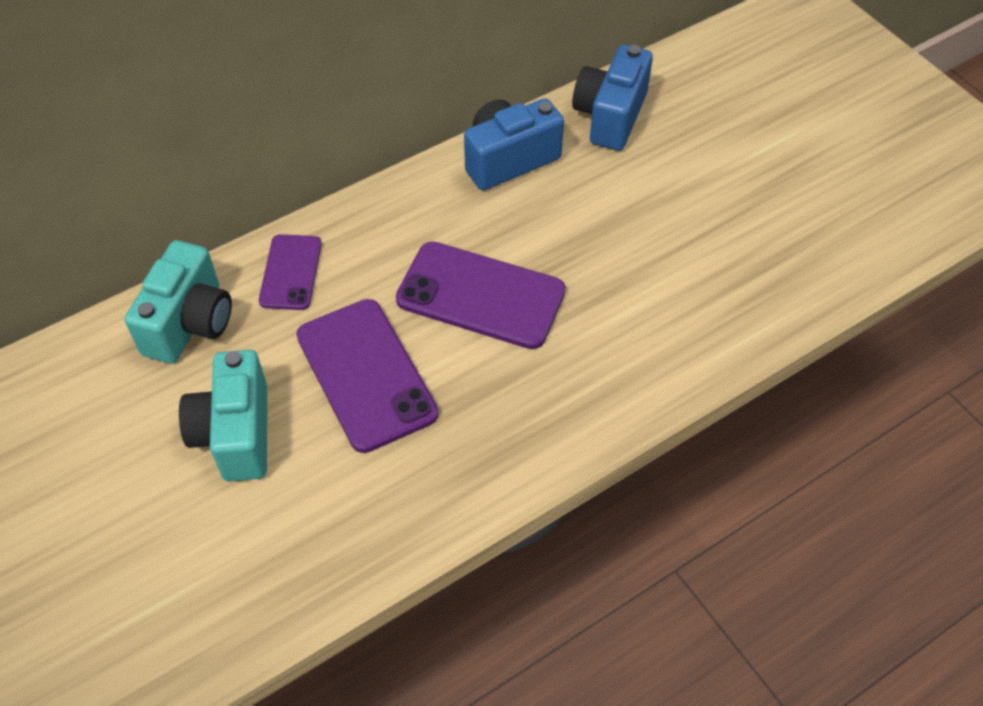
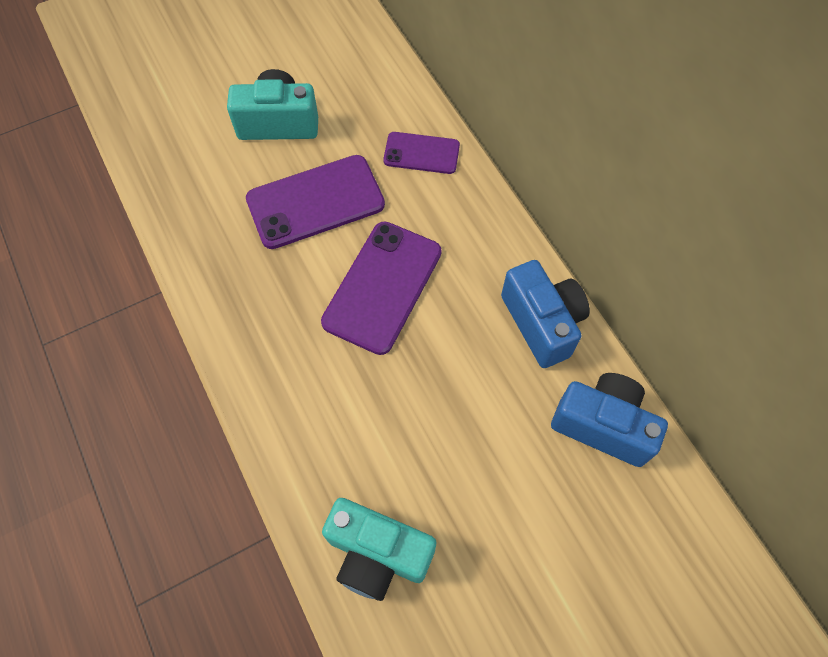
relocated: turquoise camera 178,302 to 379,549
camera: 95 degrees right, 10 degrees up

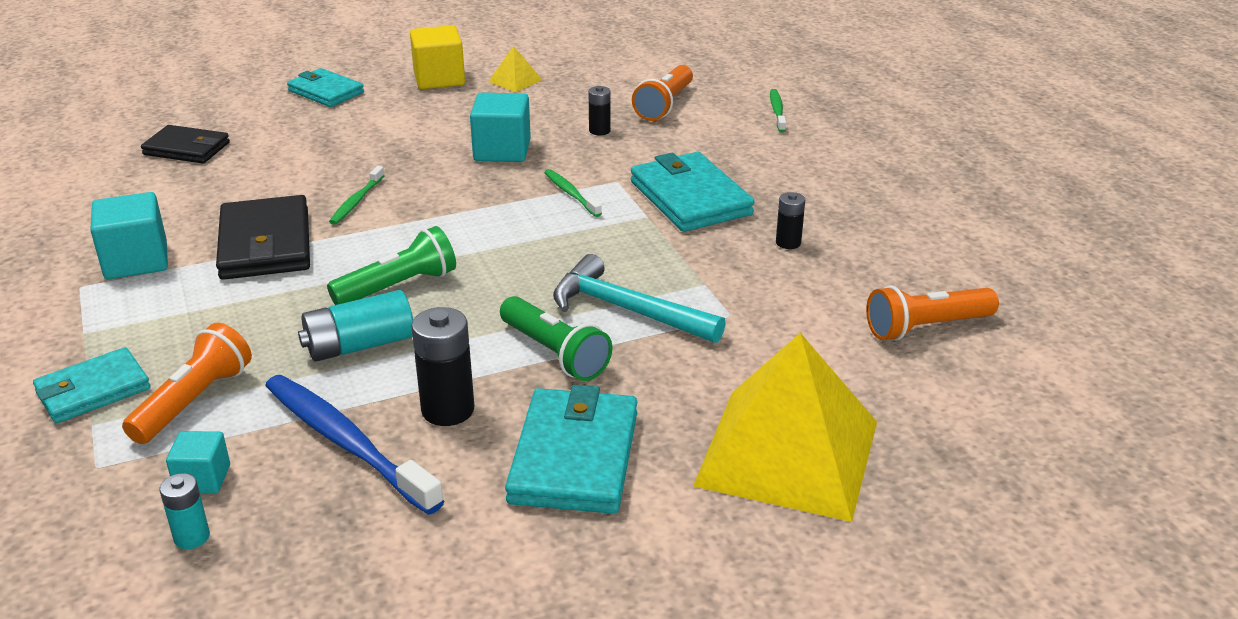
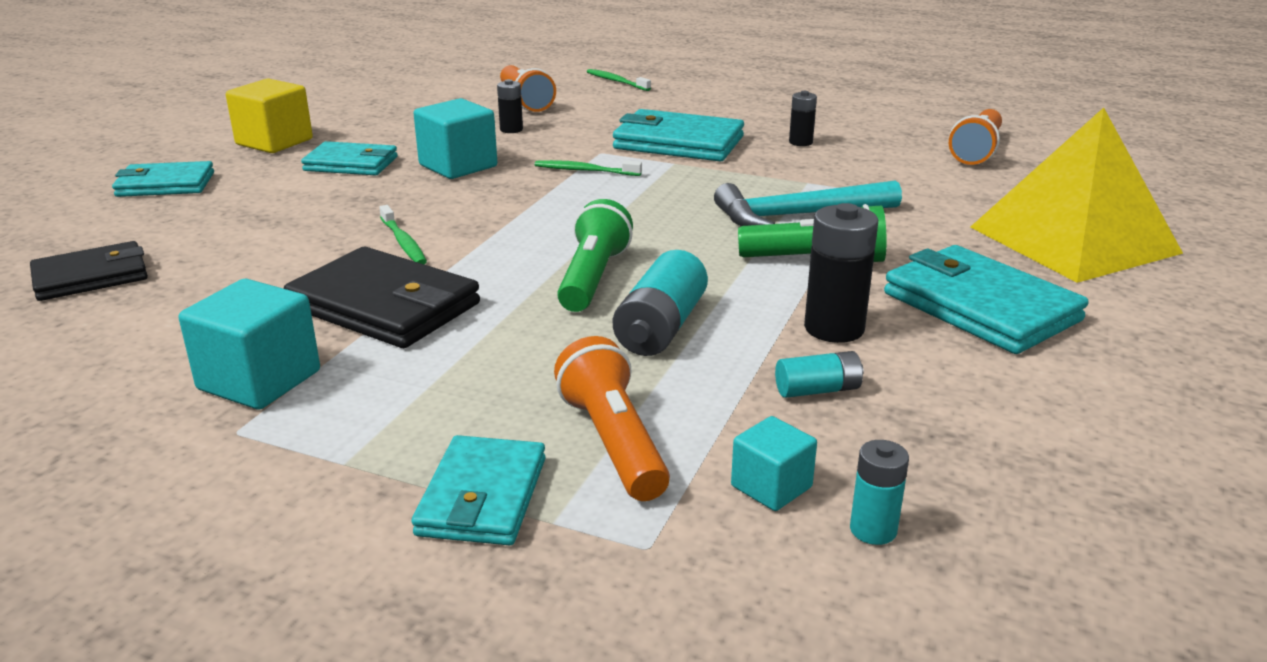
missing: yellow pyramid 515,69
appeared: turquoise wallet 349,158
exchanged: blue toothbrush 354,445 to turquoise battery 819,374
camera: 45 degrees left, 5 degrees down

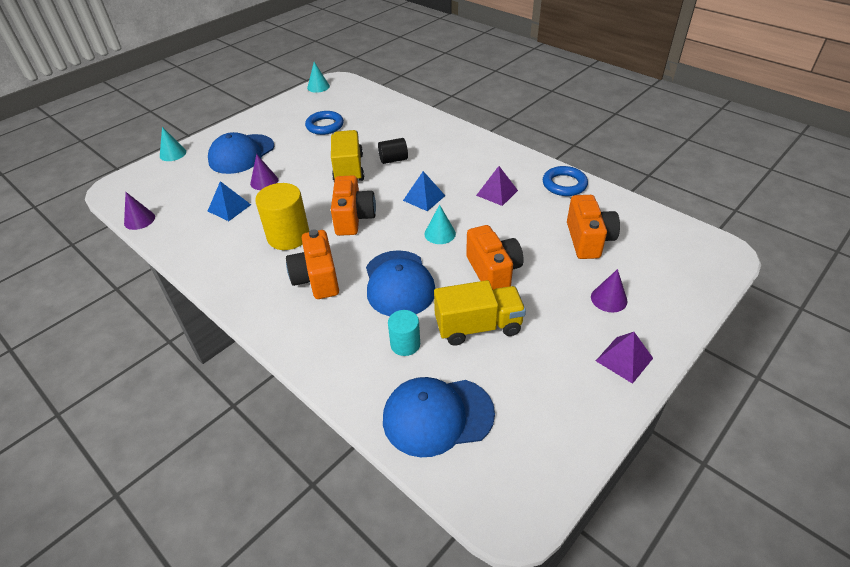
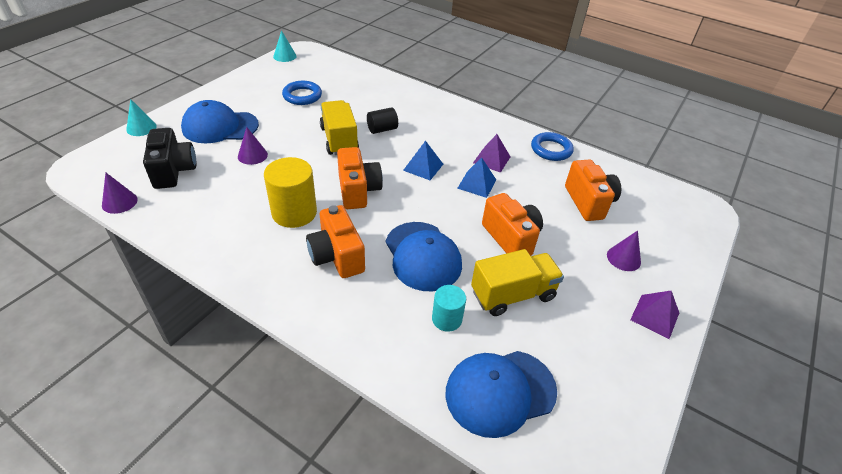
missing: turquoise cone 440,224
appeared: black camera 170,158
relocated: blue pyramid 229,201 to 476,177
spun: blue cap 241,153 = 220,121 60 degrees clockwise
camera: 15 degrees left, 0 degrees up

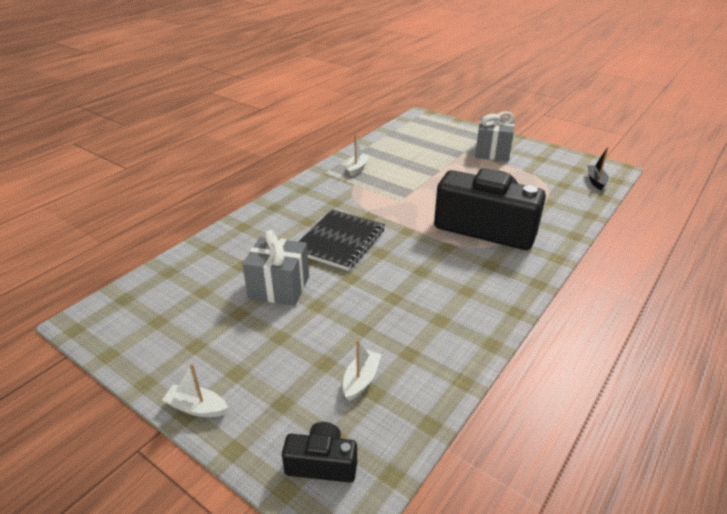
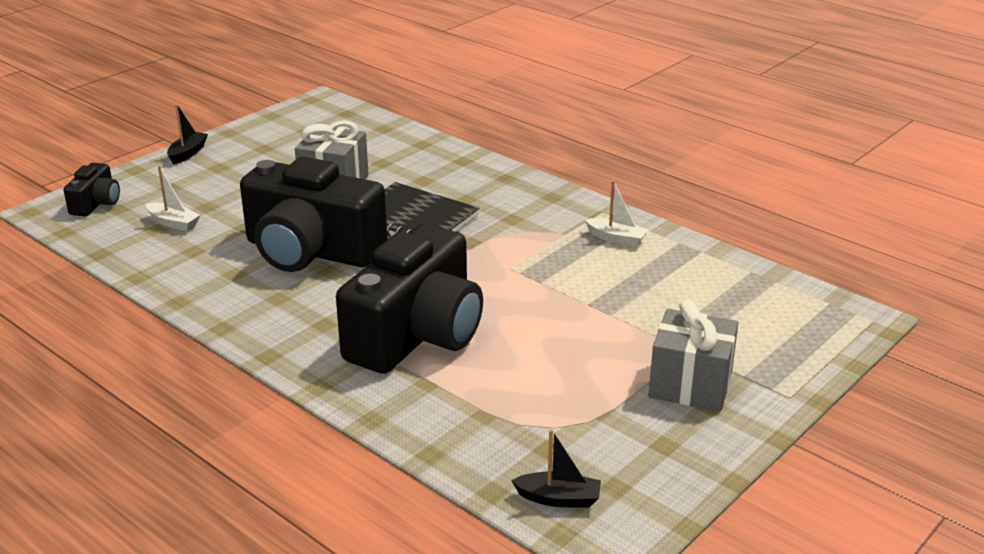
appeared: black camera 314,214
colour: white boat 195,390 to black boat 187,134
camera: 95 degrees right, 5 degrees down

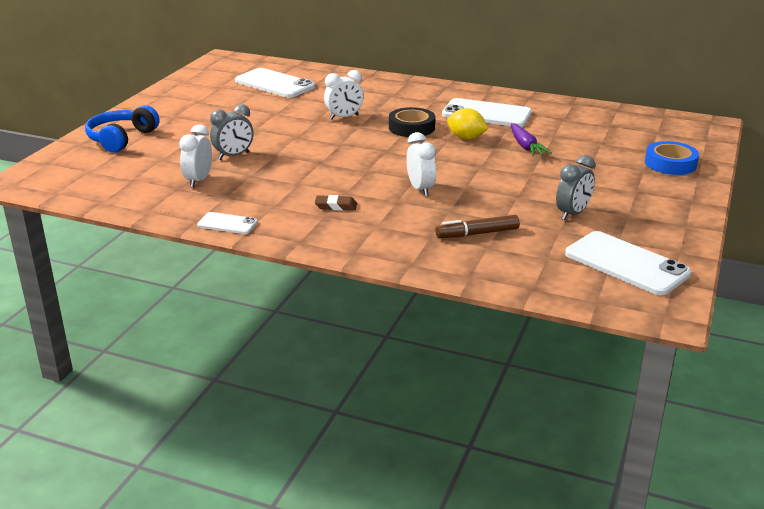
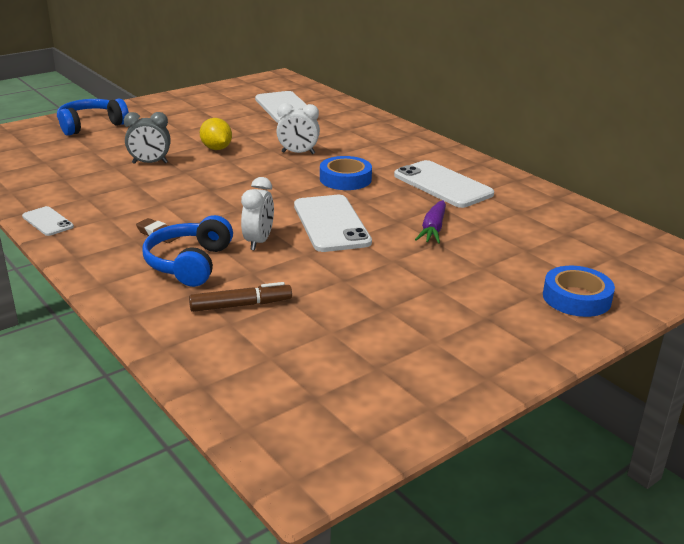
missing: white clock 195,156; grey clock 575,187
appeared: blue headphones 187,251
relocated: yellow lemon 467,124 to 216,134; white phone 628,263 to 333,223
colour: black tape 412,122 to blue tape 346,173
spun: brown marker 477,226 = 240,297 150 degrees clockwise
camera: 30 degrees right, 0 degrees up

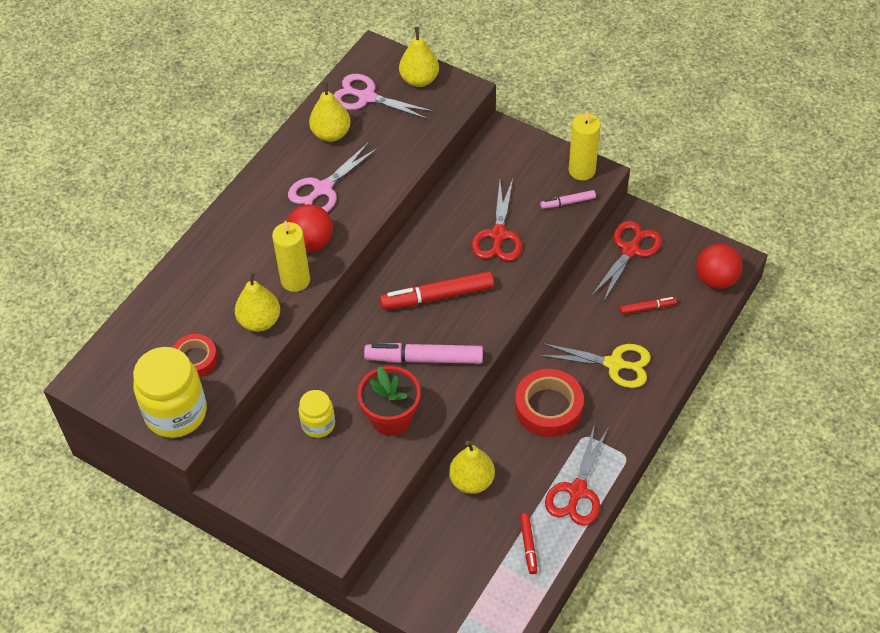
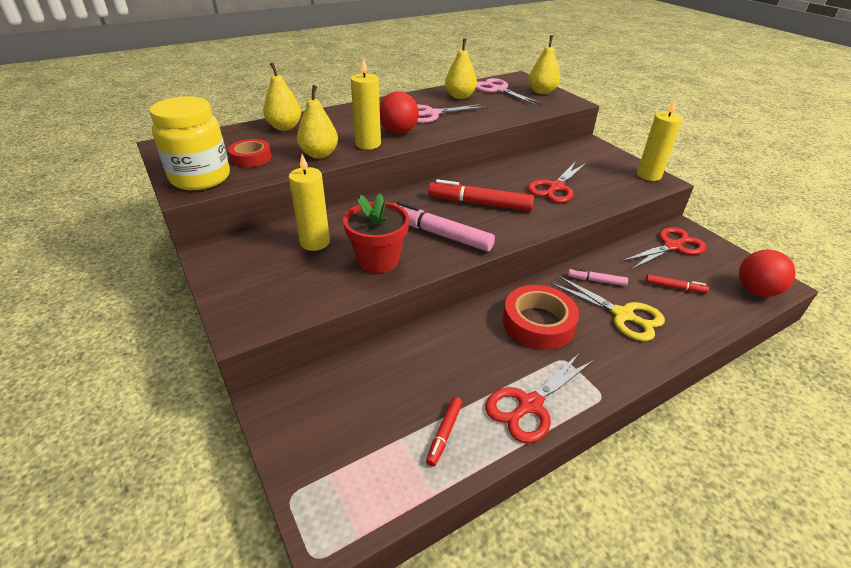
relocated: yellow pear 472,467 to 282,96; pink marker 568,199 to 598,277
exchanged: yellow jar 317,414 to yellow candle 309,202
camera: 25 degrees right, 15 degrees down

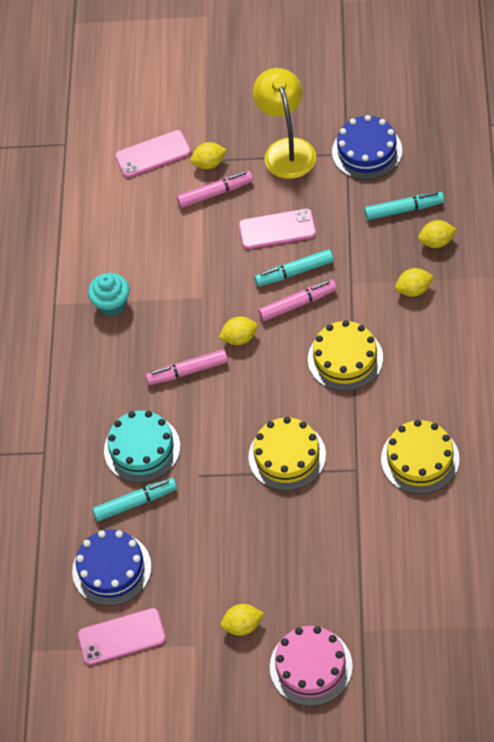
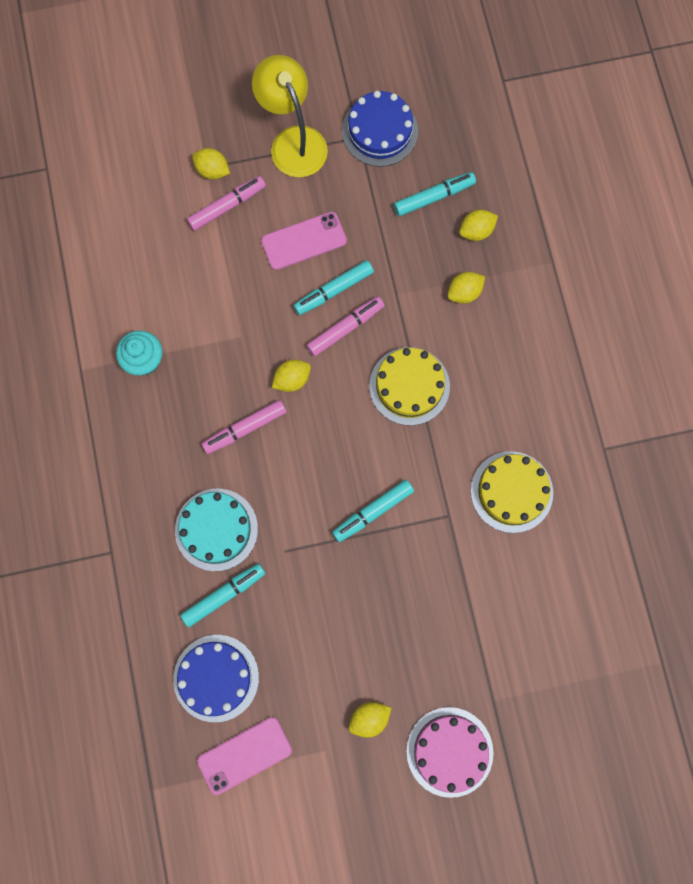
missing: pink phone 153,154
exchanged: yellow cake 287,453 to turquoise marker 373,511
spun: yellow lemon 208,155 = 211,164 60 degrees clockwise
camera: 20 degrees left, 20 degrees up

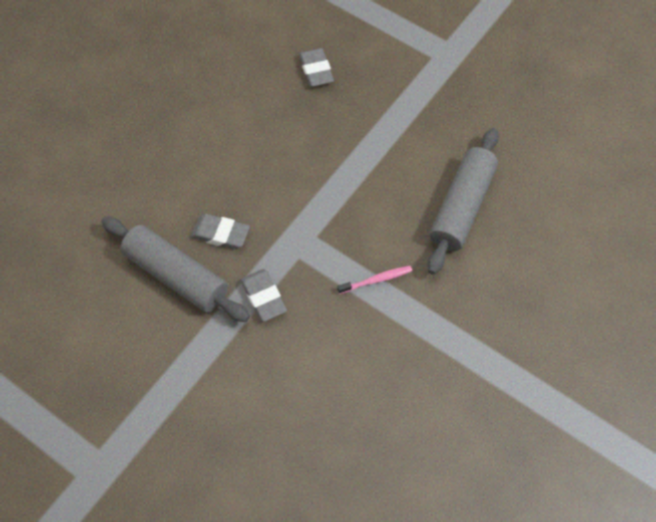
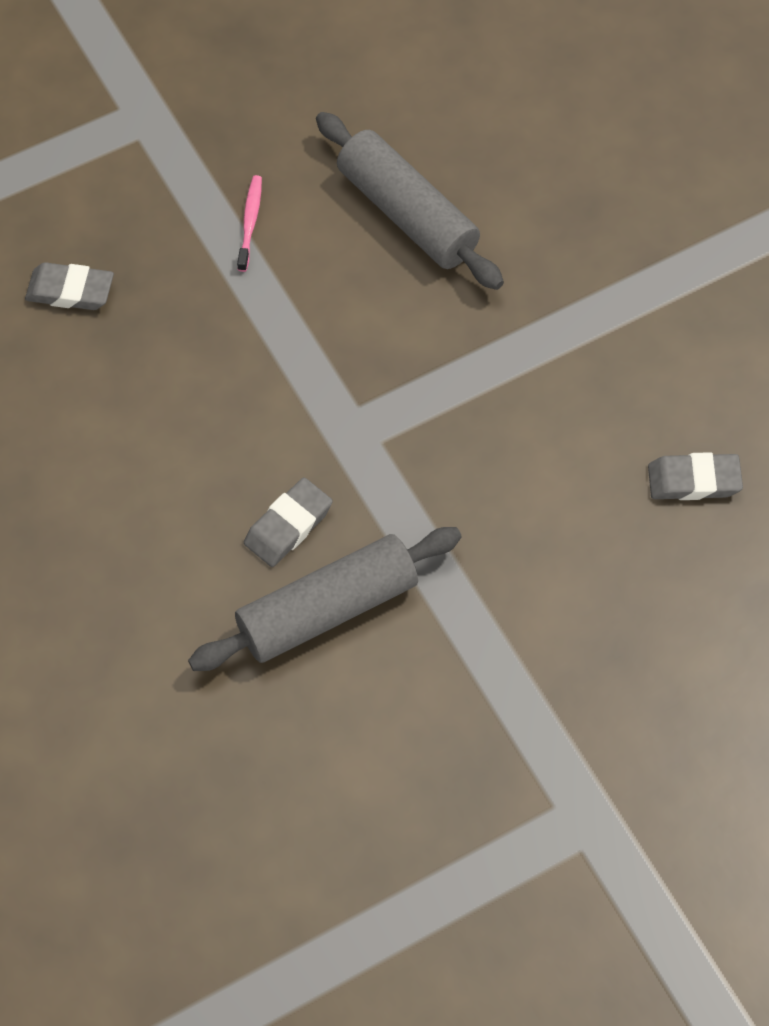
relocated: pink toothbrush 374,280 to 249,223; grey eraser 264,295 to 695,476
camera: 65 degrees left, 0 degrees up

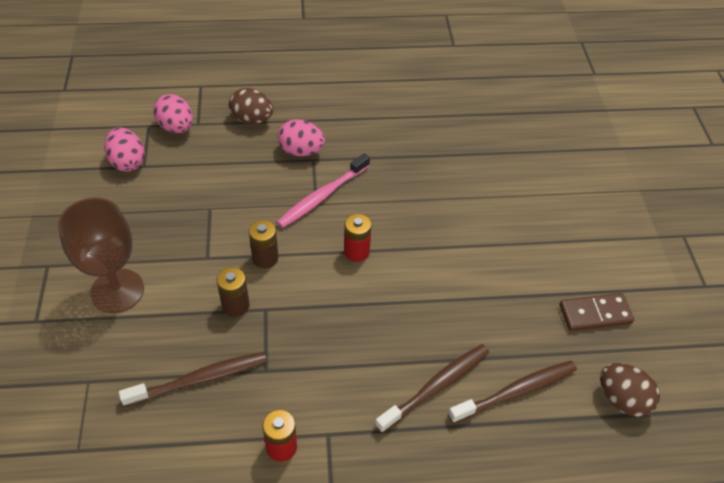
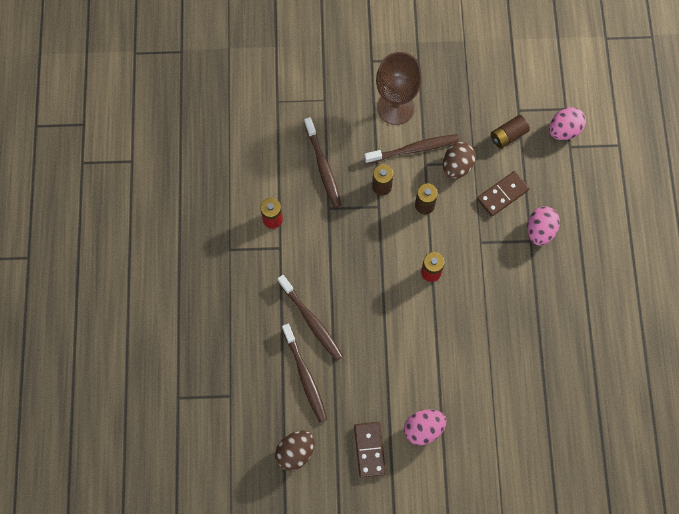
missing: pink toothbrush 323,190
appeared: brown toothbrush 411,149; brown domino 503,194; brown battery 510,132
relocated: pink egg 124,150 to 425,427; brown egg 251,106 to 459,160
camera: 95 degrees right, 20 degrees up

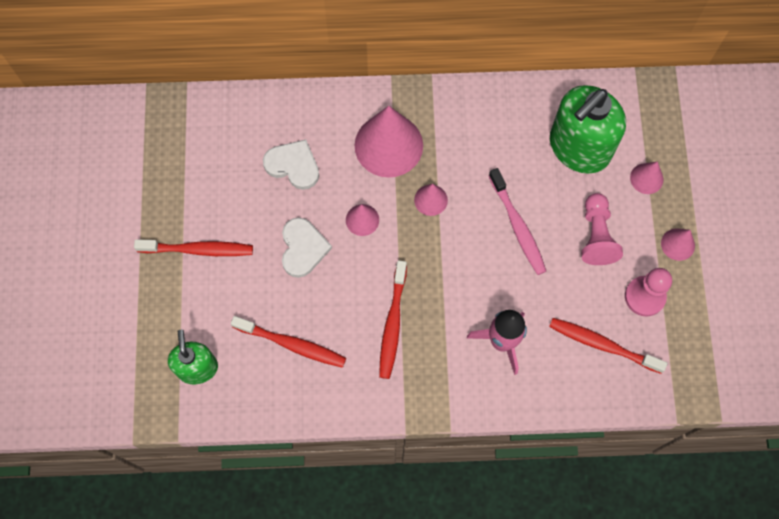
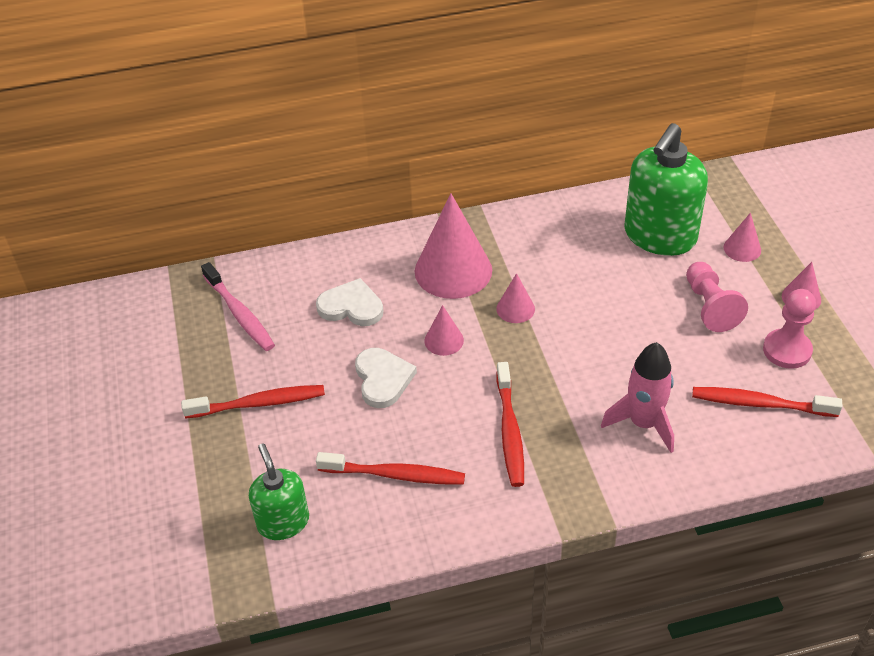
relocated: pink toothbrush 517,221 to 238,306
camera: 10 degrees left, 25 degrees down

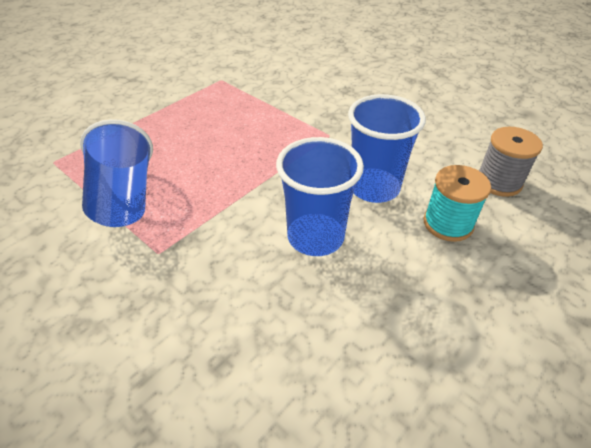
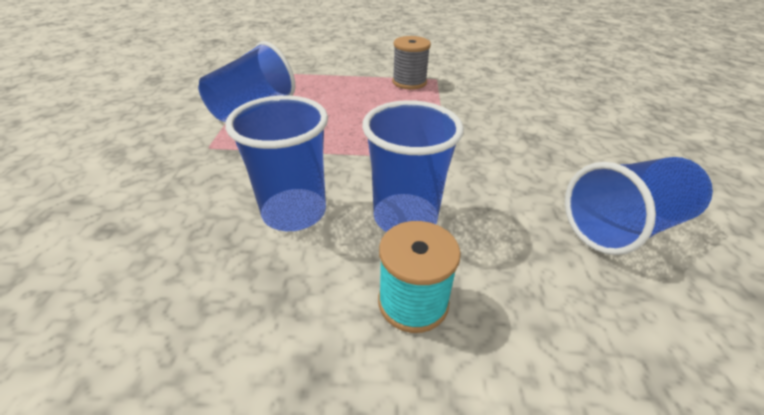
appeared: blue cup 639,206
relocated: grey spool 510,162 to 411,62
camera: 50 degrees right, 5 degrees down

